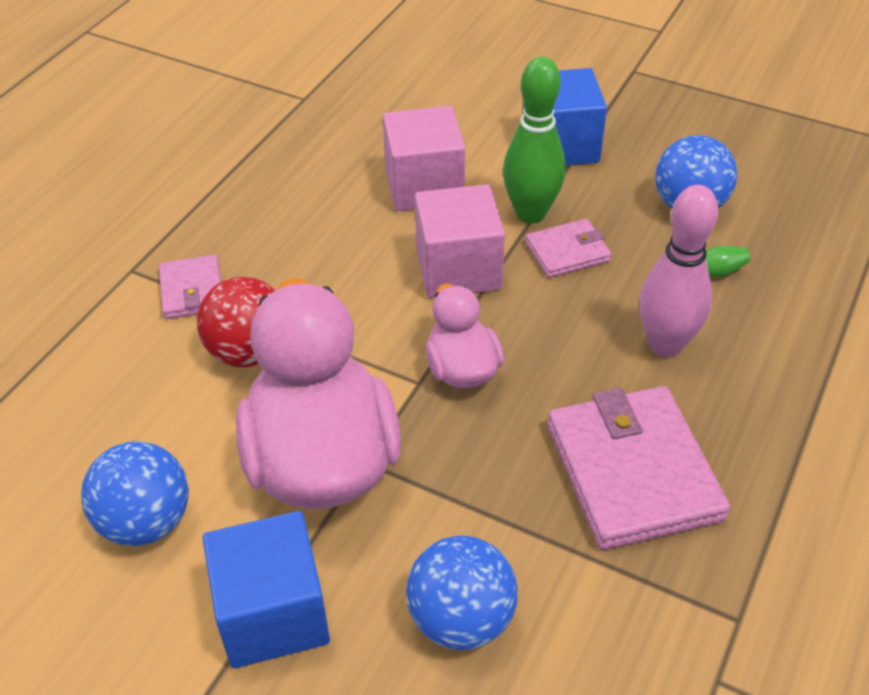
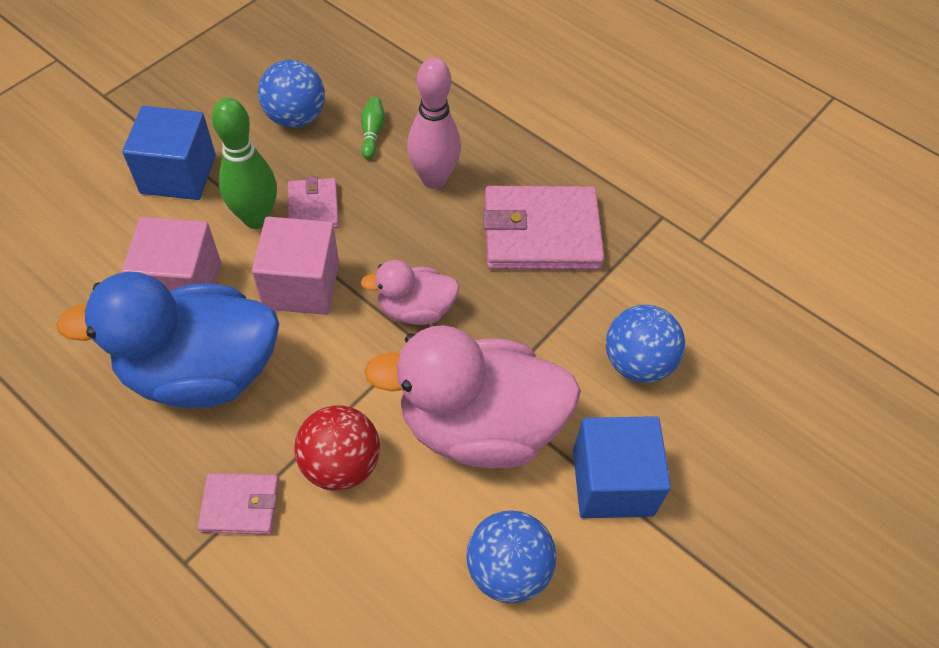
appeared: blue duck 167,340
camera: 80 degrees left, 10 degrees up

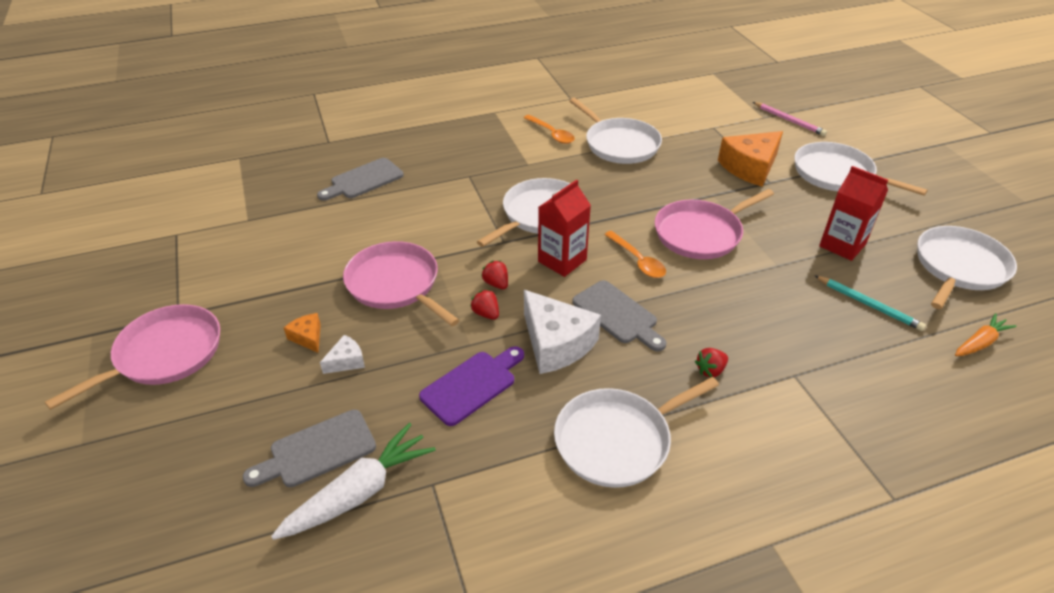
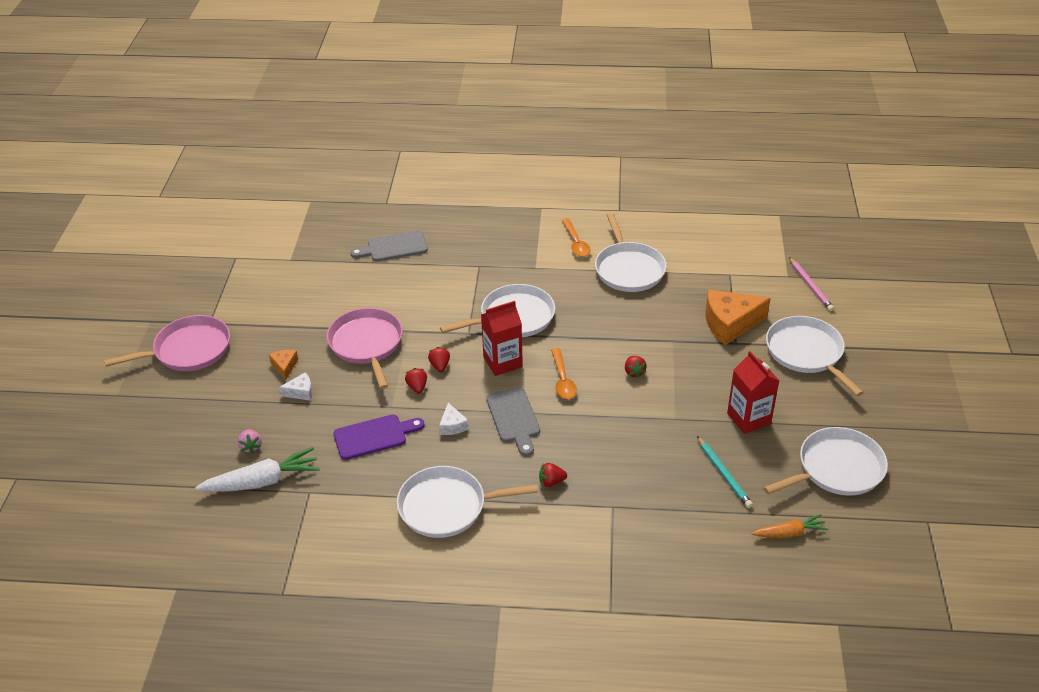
exchanged: grey cutting board 309,448 to pink strawberry 249,441; pink pan 714,224 to red strawberry 636,367
size: white cheese 562,332 = 454,419 x0.48
camera: 25 degrees right, 0 degrees up

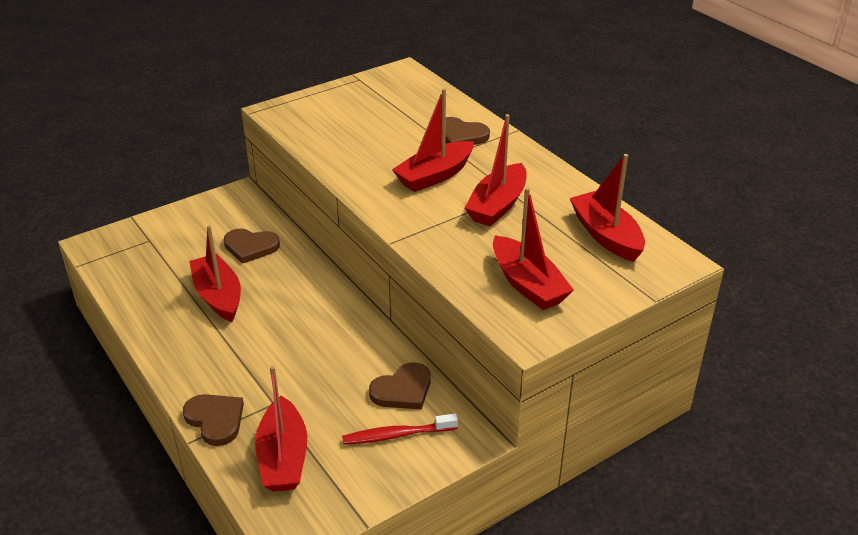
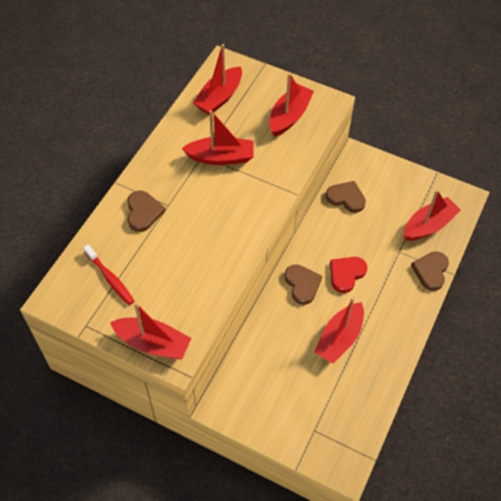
appeared: red heart 348,275
relocated: red toothbrush 400,429 to 108,274; red boat 433,140 to 150,330; brown heart 252,246 to 303,284
camera: 120 degrees left, 20 degrees up

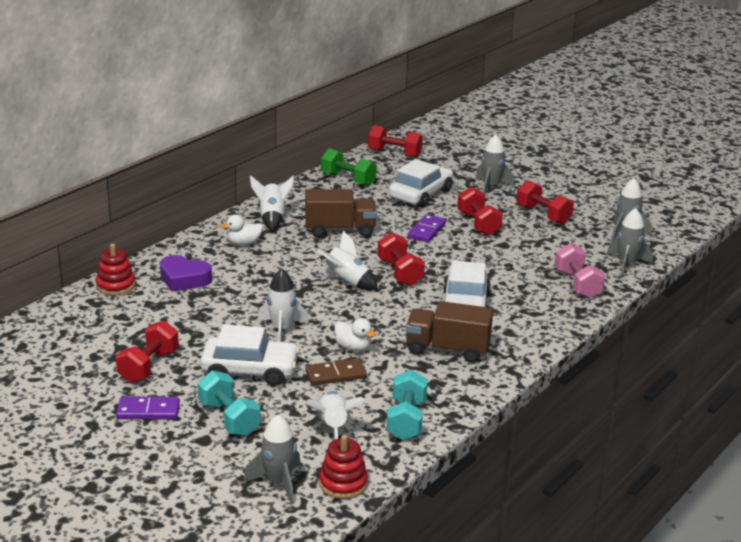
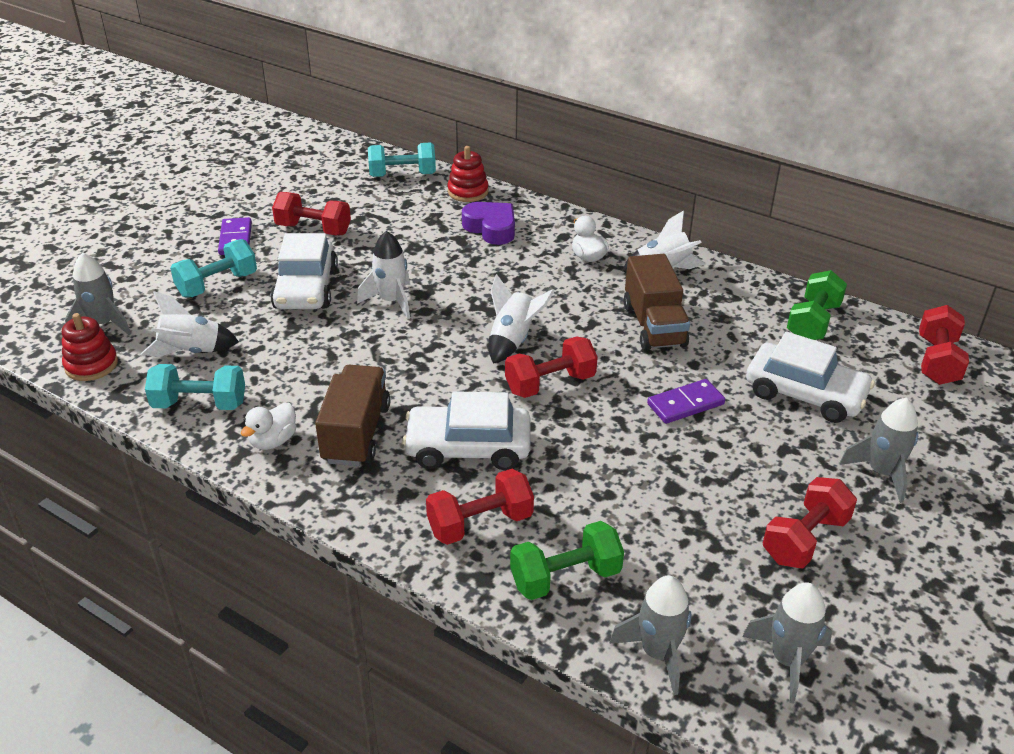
missing: brown domino 336,372
appeared: turquoise dumbbell 402,159
relocated: white duck 355,334 to 269,426; red dumbbell 480,211 to 480,507
colour: pink dumbbell 579,270 to green dumbbell 567,560
spun: purple heart 186,273 = 488,223 120 degrees clockwise; purple domino 427,228 = 686,401 45 degrees counterclockwise
camera: 85 degrees right, 10 degrees up

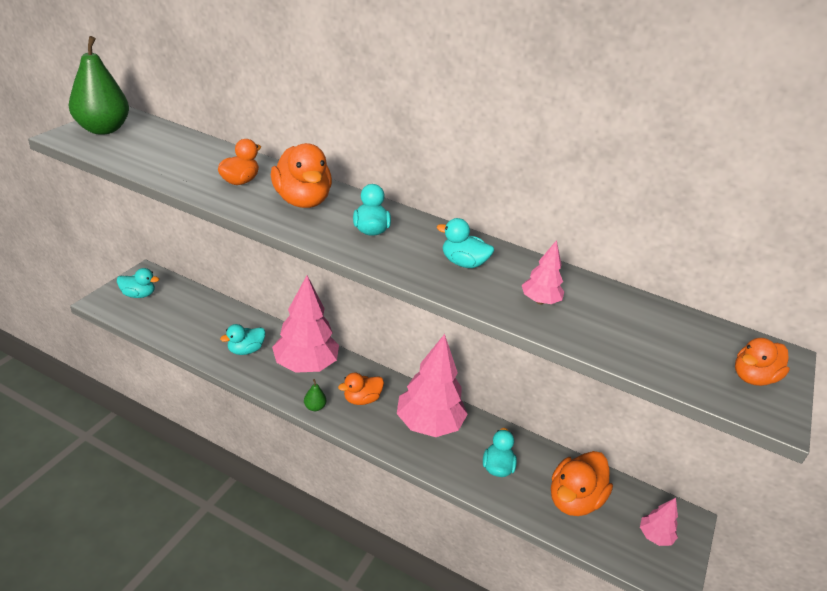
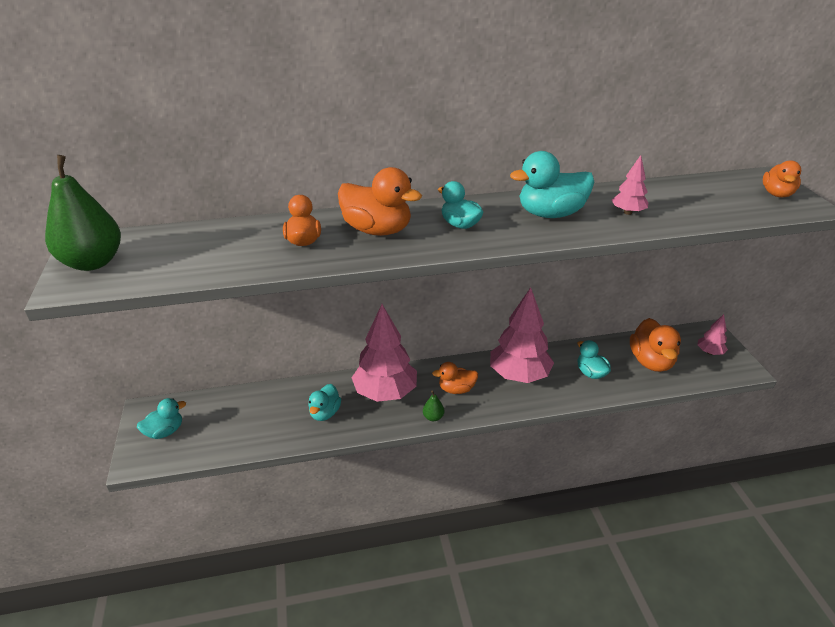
spun: orange duck 361,389 = 455,378 60 degrees clockwise
size: turquoise duck 465,243 = 552,184 x1.62
camera: 35 degrees left, 0 degrees up

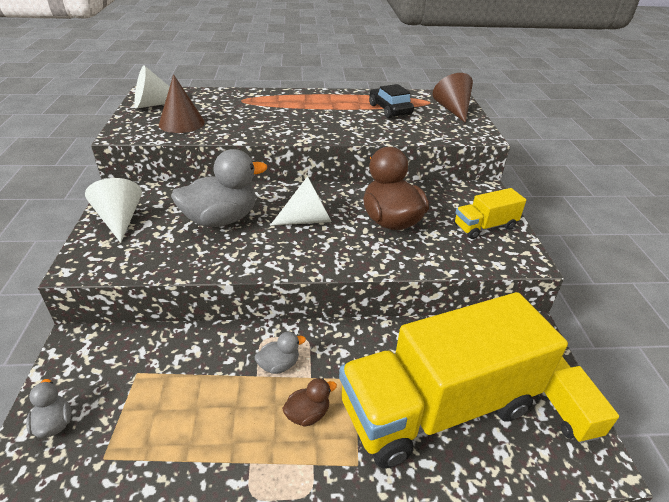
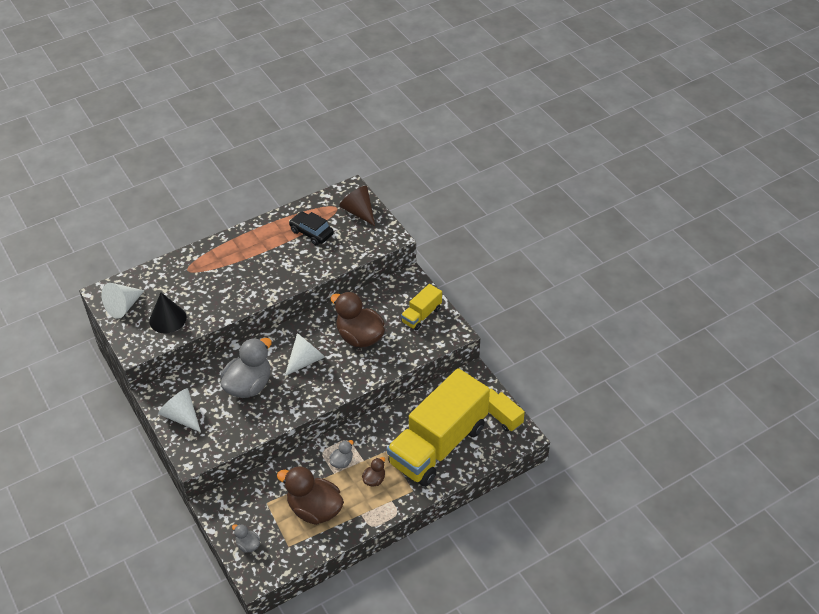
appeared: brown duck 310,495
colour: brown cone 182,103 to black cone 168,313
camera: 25 degrees left, 10 degrees up

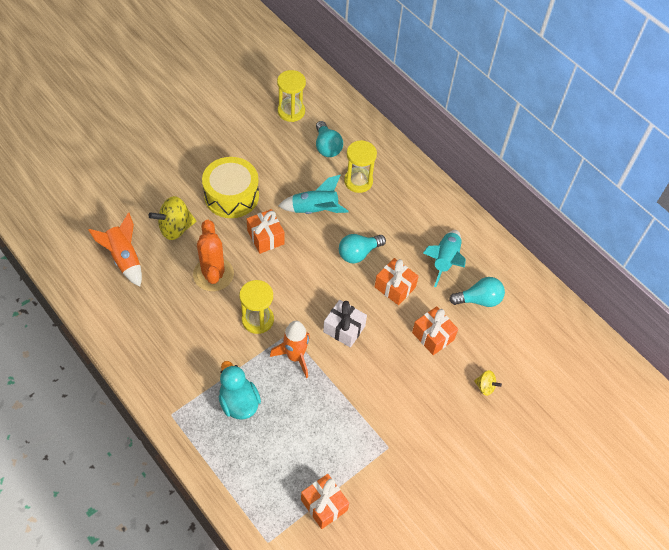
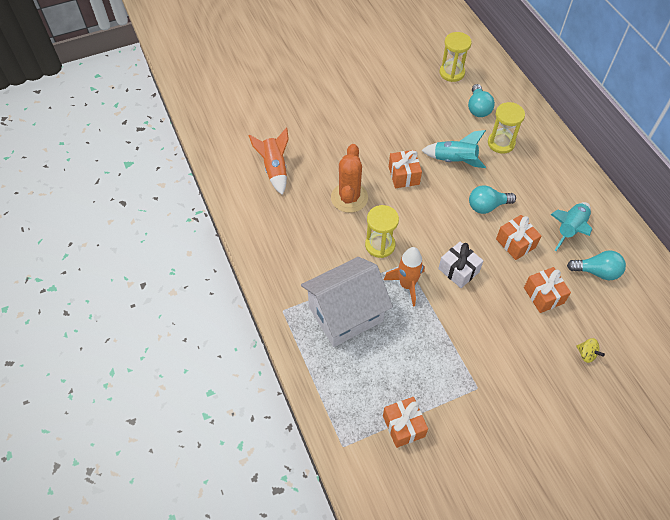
missing: yellow spinning top 172,218; yellow drum 230,187
exchanged: turquoise duck 240,390 to white house 347,302
camera: 20 degrees right, 0 degrees up

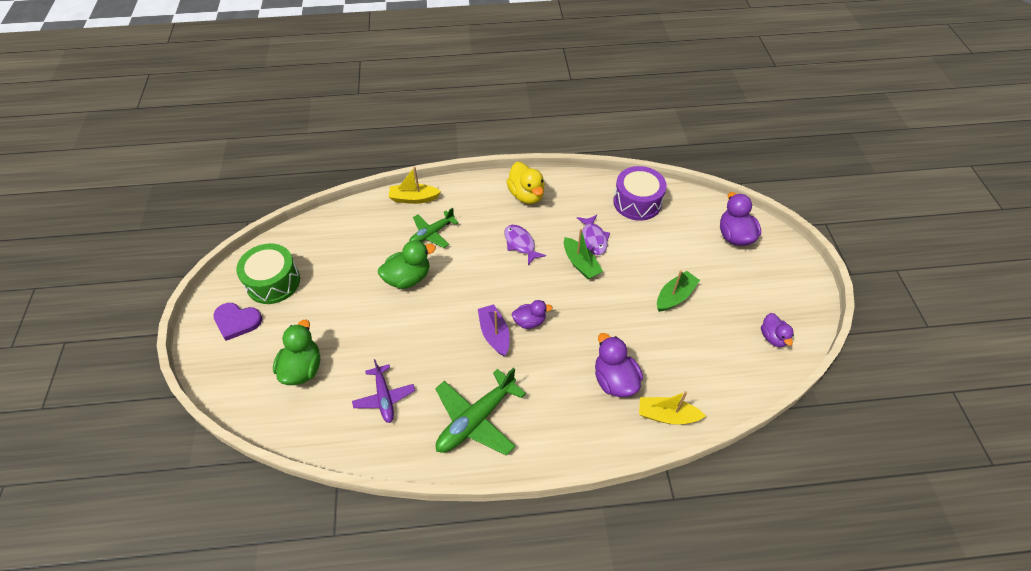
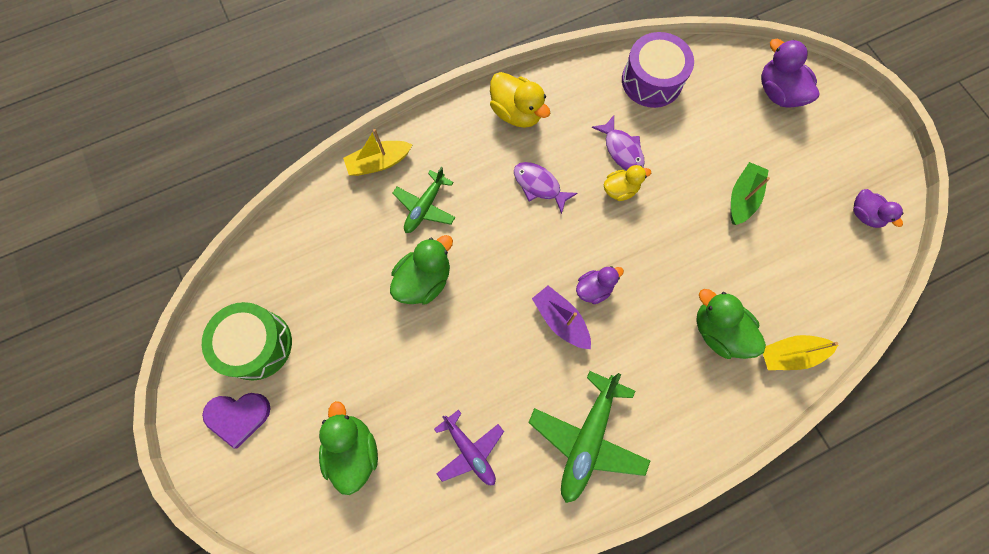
exchanged: green boat 583,254 to yellow duck 627,183
colour: purple duck 619,365 to green duck 731,324
camera: 20 degrees left, 20 degrees up

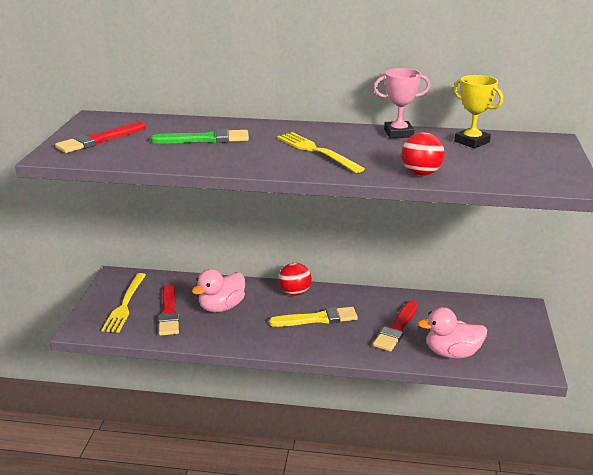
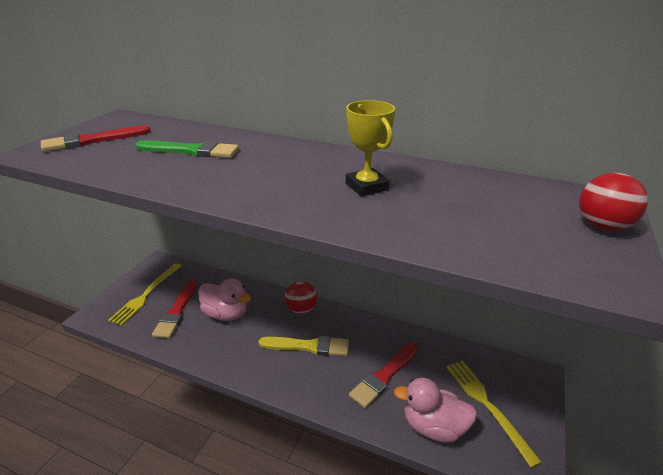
missing: pink trophy 402,103
relocated: yellow trophy 478,111 to 370,148; yellow fork 321,152 to 494,414; red ball 423,154 to 613,202
spun: pink duck 218,290 = 224,300 120 degrees counterclockwise
camera: 15 degrees right, 5 degrees up

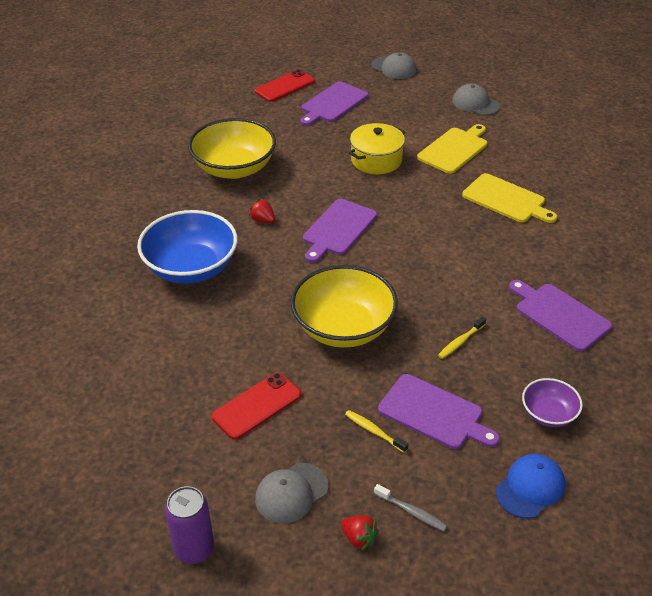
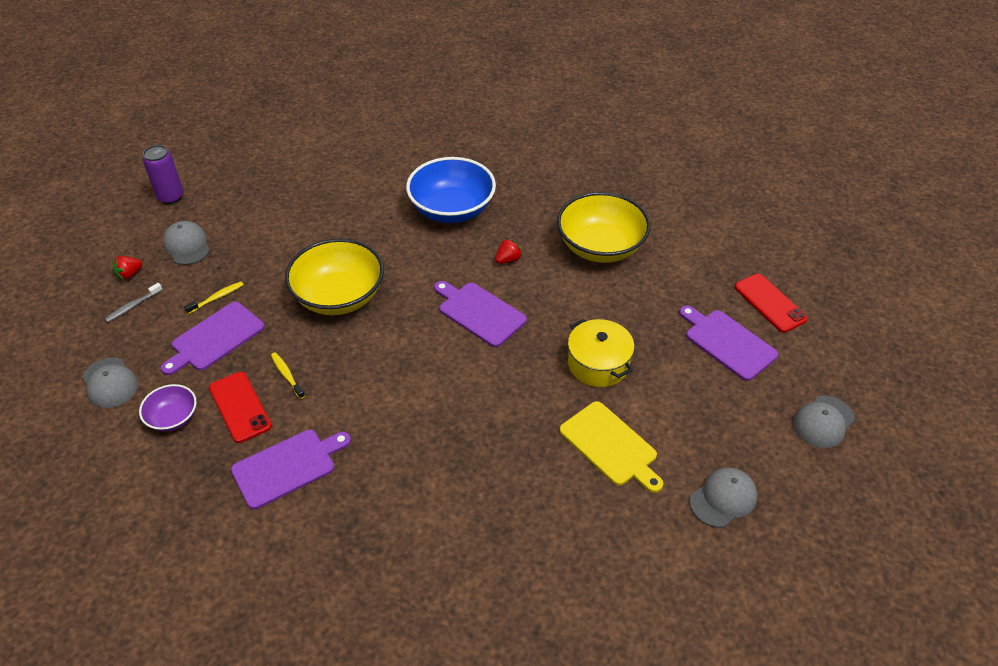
missing: yellow cutting board 509,198
relocated: red phone 256,406 to 240,407
colour: blue cap 530,486 to grey cap 110,382
camera: 100 degrees right, 5 degrees up

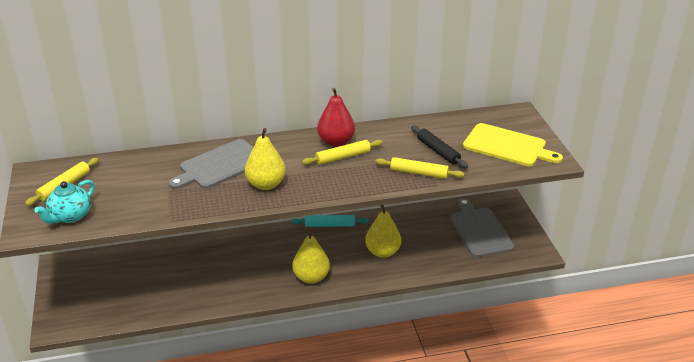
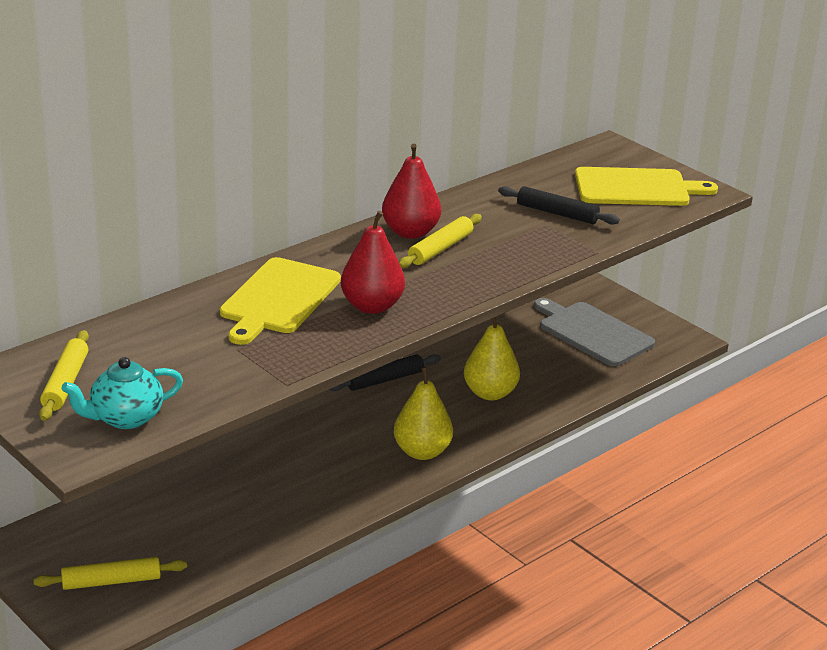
relocated: yellow rolling pin 420,168 to 110,573
colour: grey cutting board 211,164 to yellow cutting board 280,301; turquoise rolling pin 330,221 to black rolling pin 385,372; yellow pear 265,159 to red pear 373,262
spun: turquoise teapot 64,202 = 122,393 60 degrees clockwise
camera: 30 degrees left, 5 degrees down

